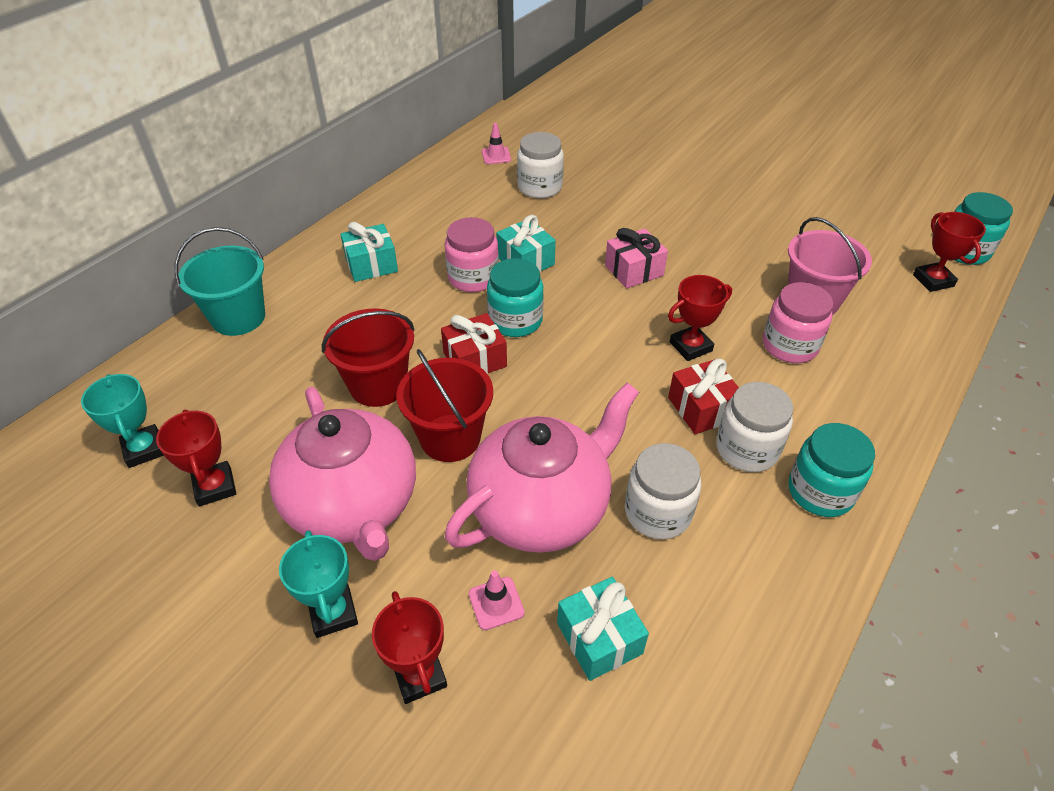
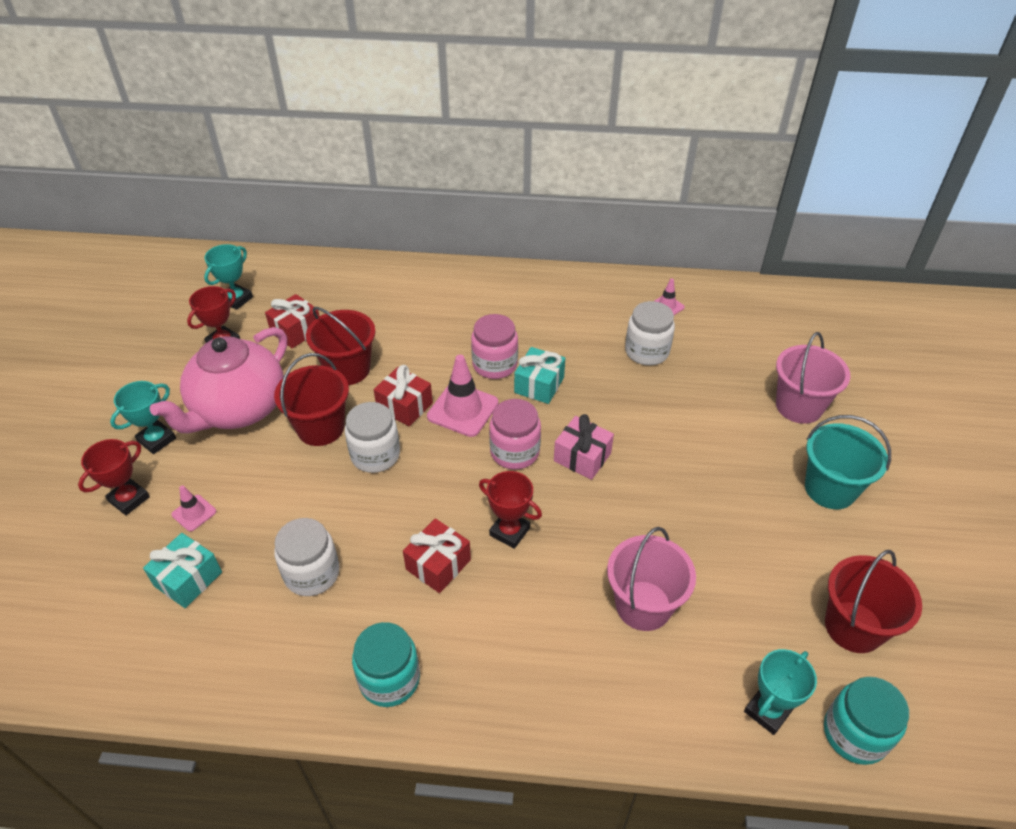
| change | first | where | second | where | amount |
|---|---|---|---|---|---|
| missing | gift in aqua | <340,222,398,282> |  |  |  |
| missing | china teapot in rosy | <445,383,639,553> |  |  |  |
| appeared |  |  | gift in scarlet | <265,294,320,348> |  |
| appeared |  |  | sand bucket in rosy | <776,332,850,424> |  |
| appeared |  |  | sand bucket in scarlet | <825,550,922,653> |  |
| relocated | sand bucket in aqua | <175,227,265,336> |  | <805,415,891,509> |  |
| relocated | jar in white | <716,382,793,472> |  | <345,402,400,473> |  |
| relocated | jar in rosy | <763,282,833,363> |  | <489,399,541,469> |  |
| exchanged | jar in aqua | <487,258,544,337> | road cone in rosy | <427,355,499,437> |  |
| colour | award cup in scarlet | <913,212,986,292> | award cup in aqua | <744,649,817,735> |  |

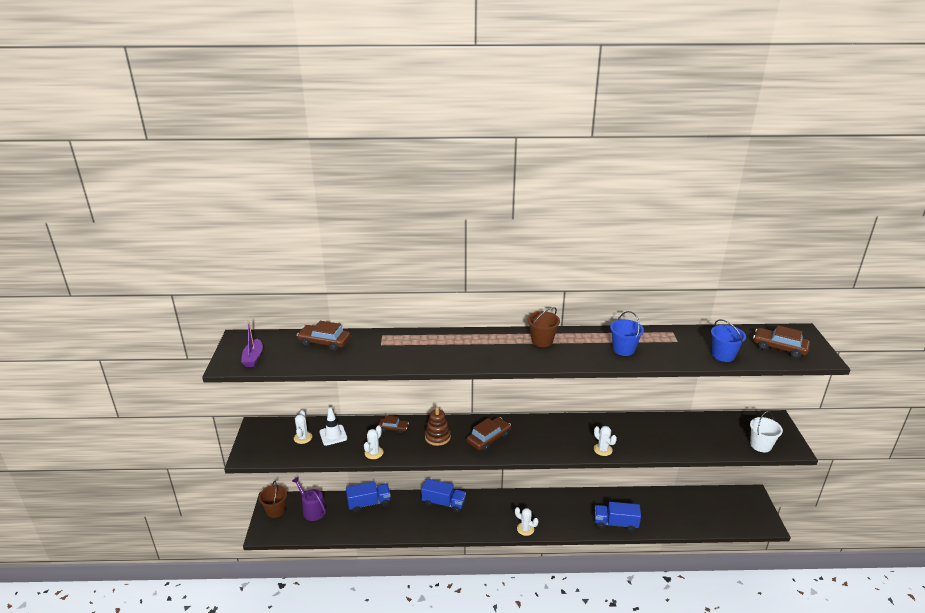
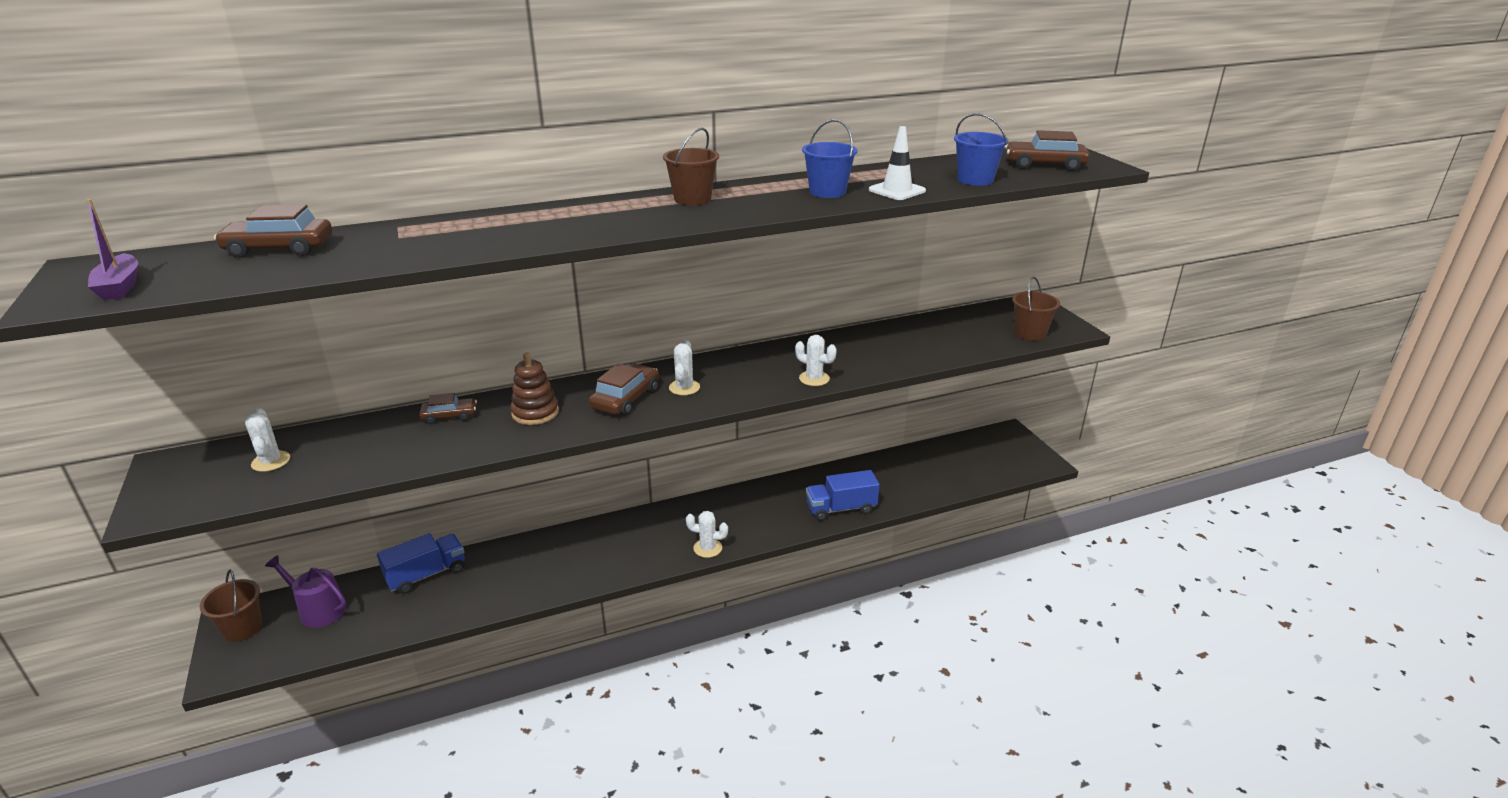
| change | first | where | second | where | amount |
|---|---|---|---|---|---|
| missing | toy truck in cobalt | <421,479,466,513> |  |  |  |
| relocated | road cone in white | <319,407,347,446> |  | <869,126,926,200> |  |
| relocated | prickly plant in white | <364,425,383,459> |  | <669,340,700,395> |  |
| colour | sand bucket in white | <750,411,783,452> | sand bucket in brown | <1012,277,1060,341> |  |

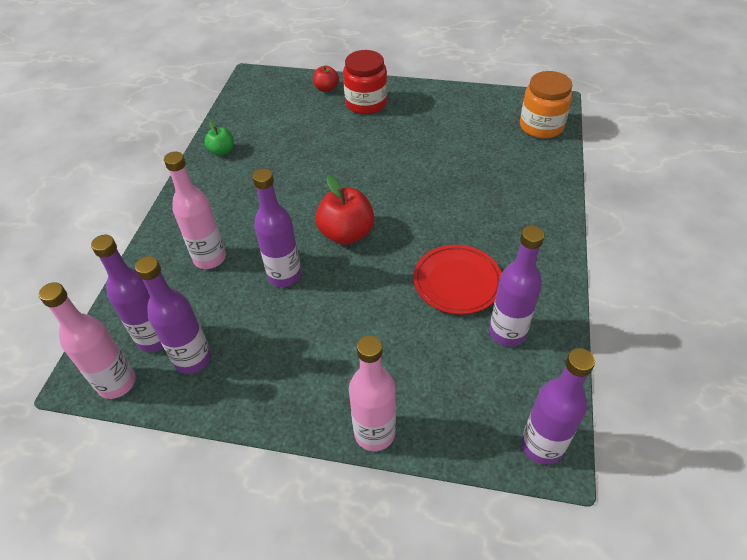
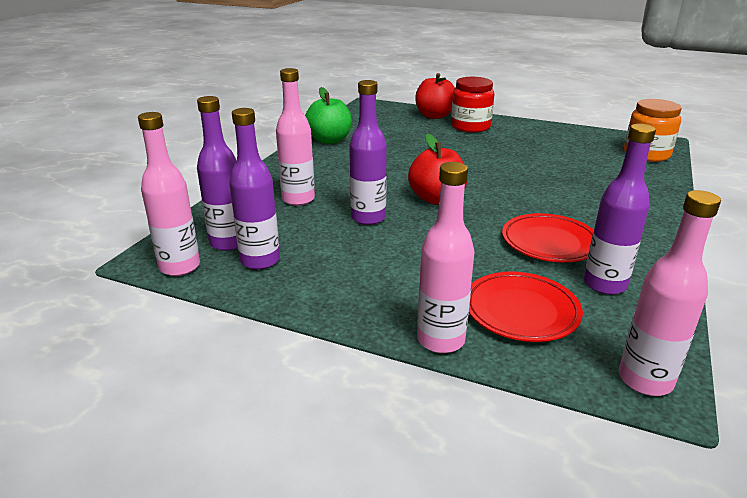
| change | first | where | second | where | amount |
|---|---|---|---|---|---|
| appeared |  |  | plate in scarlet | <469,271,583,342> |  |
| colour | bottle in violet | <521,348,595,465> | bottle in rosy | <619,190,721,396> |  |
| size | toy apple in leaf-green | <204,121,234,156> |  | <305,87,352,144> | x1.76 |
| size | toy apple in scarlet | <313,66,339,92> |  | <415,73,455,119> | x1.76 |

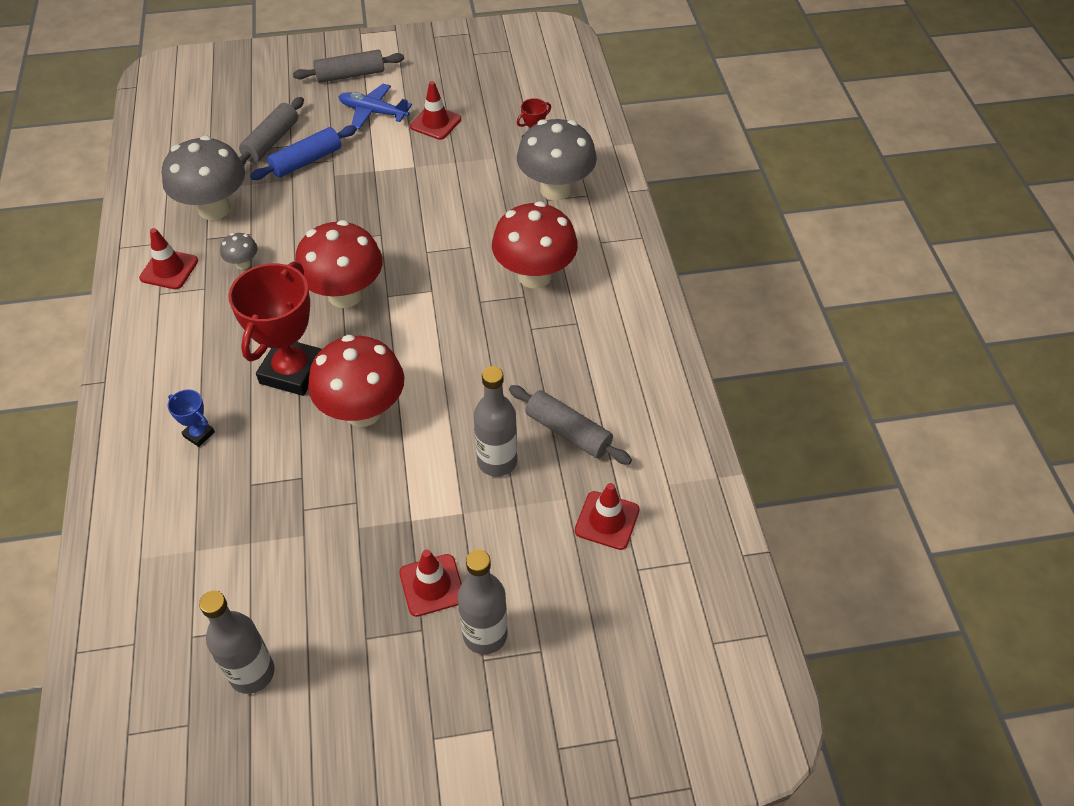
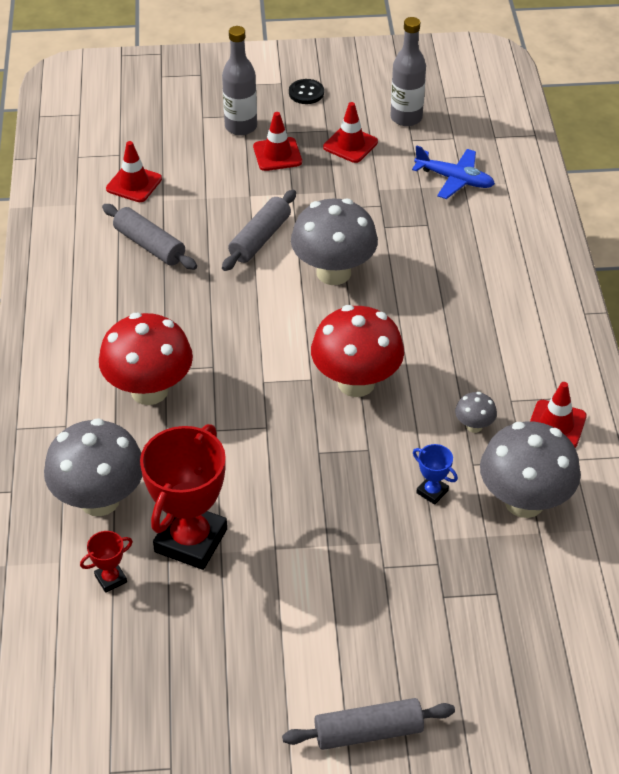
| change | first | where | second | where | amount |
|---|---|---|---|---|---|
| missing | dough roller in cobalt | <250,125,357,180> |  |  |  |
| missing | bottle in grey | <474,366,517,477> |  |  |  |
| appeared |  |  | sewing button in black | <289,79,324,104> |  |
| relocated | award cup in cobalt | <168,389,215,447> |  | <413,444,458,505> |  |
| relocated | award cup in scarlet | <228,262,322,396> |  | <140,424,227,570> |  |
| relocated | dough roller in grey | <239,97,304,165> |  | <222,190,296,271> |  |
| relocated | plane in cobalt | <339,84,412,129> |  | <412,145,495,199> |  |
| relocated | road cone in scarlet | <410,81,461,140> |  | <323,102,378,163> |  |
| colour | fungus in scarlet | <308,335,404,427> | fungus in grey | <291,198,378,285> |  |

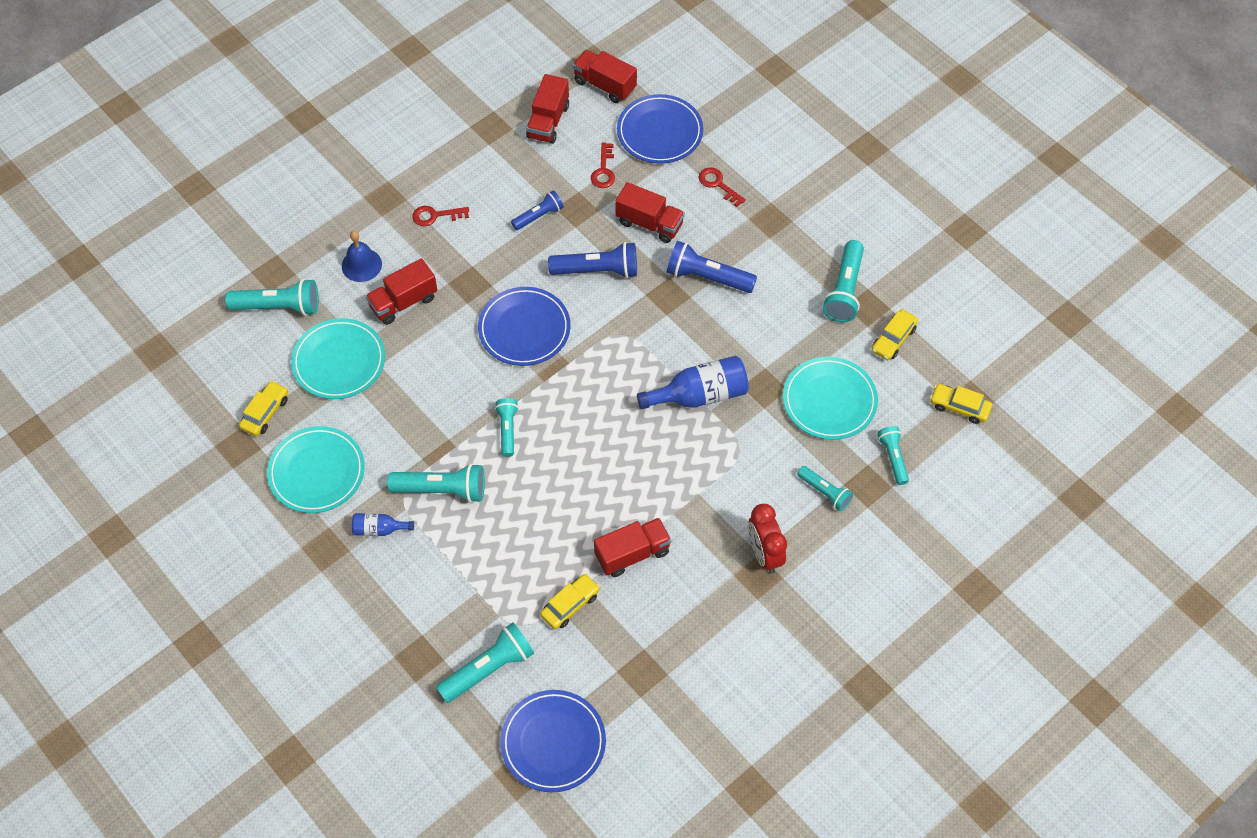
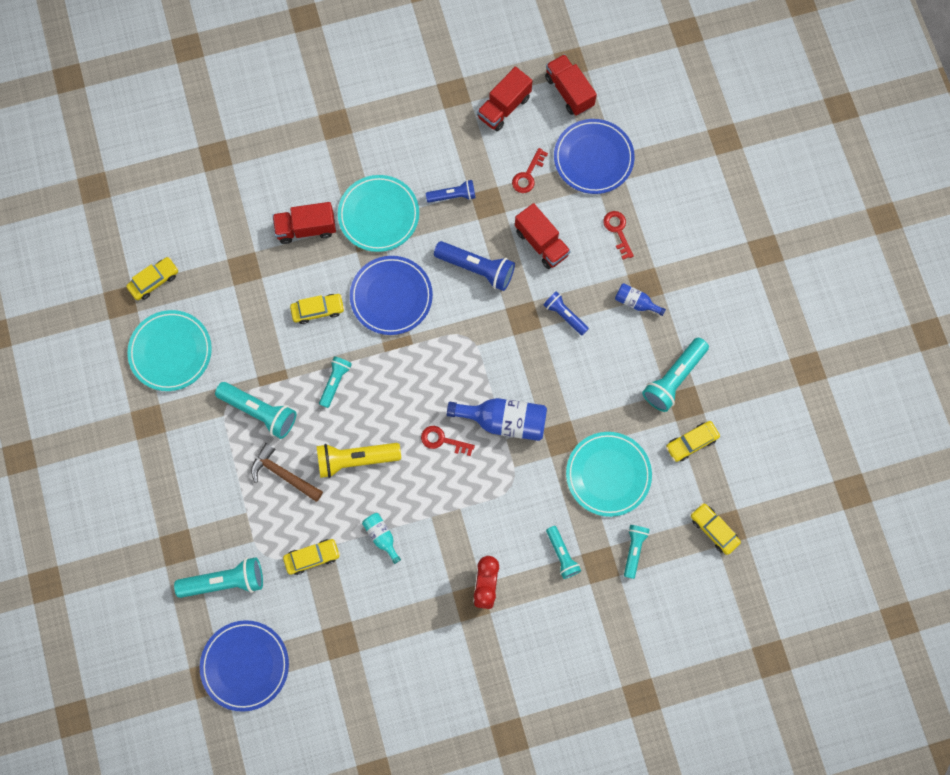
| change | first | where | second | where | amount |
|---|---|---|---|---|---|
| missing | pocket torch in aqua | <225,279,319,316> |  |  |  |
| missing | bell in cobalt | <342,231,382,282> |  |  |  |
| appeared |  |  | claw hammer in brown | <251,443,323,502> |  |
| appeared |  |  | toy car in yellow | <290,294,345,324> |  |
| appeared |  |  | pocket torch in yellow | <317,443,401,478> |  |
| relocated | plate in aqua | <291,318,385,399> |  | <338,175,419,252> |  |
| relocated | bottle in cobalt | <352,513,414,536> |  | <615,283,666,316> |  |
| relocated | key in scarlet | <412,206,469,226> |  | <421,426,475,456> |  |
| exchanged | toy truck in scarlet | <594,518,671,577> | bottle in aqua | <362,513,401,564> |  |
| size | pocket torch in cobalt | <667,241,757,293> |  | <543,291,589,335> | x0.62 |

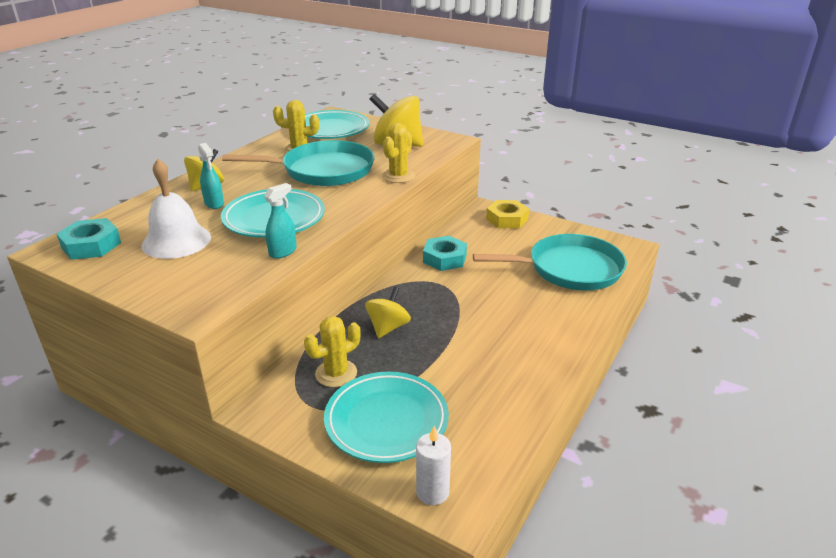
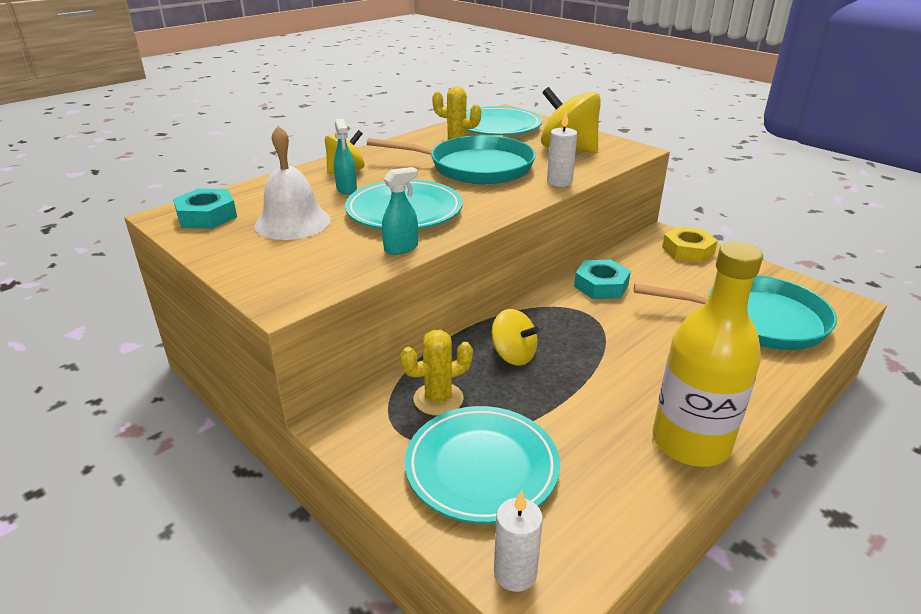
| change | first | where | second | where | amount |
|---|---|---|---|---|---|
| appeared |  |  | bottle in yellow | <652,242,763,467> |  |
| exchanged | prickly plant in yellow | <382,123,415,183> | pillar candle in white | <547,112,577,187> |  |
| spun | whirligig in yellow | <365,287,411,338> |  | <492,309,539,366> | 90 degrees clockwise |

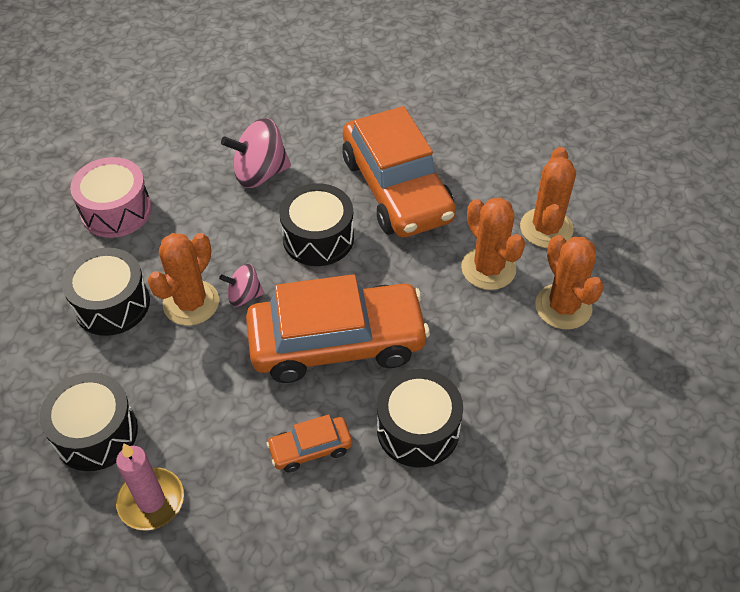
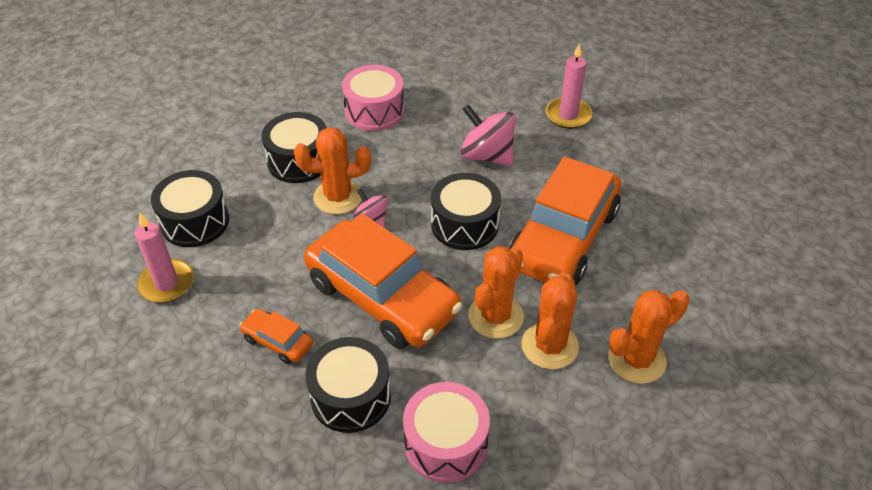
| change | first | where | second | where | amount |
|---|---|---|---|---|---|
| appeared |  |  | toy drum in rosy | <403,382,490,483> |  |
| appeared |  |  | pillar candle in rosy | <546,43,592,129> |  |
| relocated | prickly plant in orange-coloured | <535,235,604,329> |  | <468,246,524,339> |  |

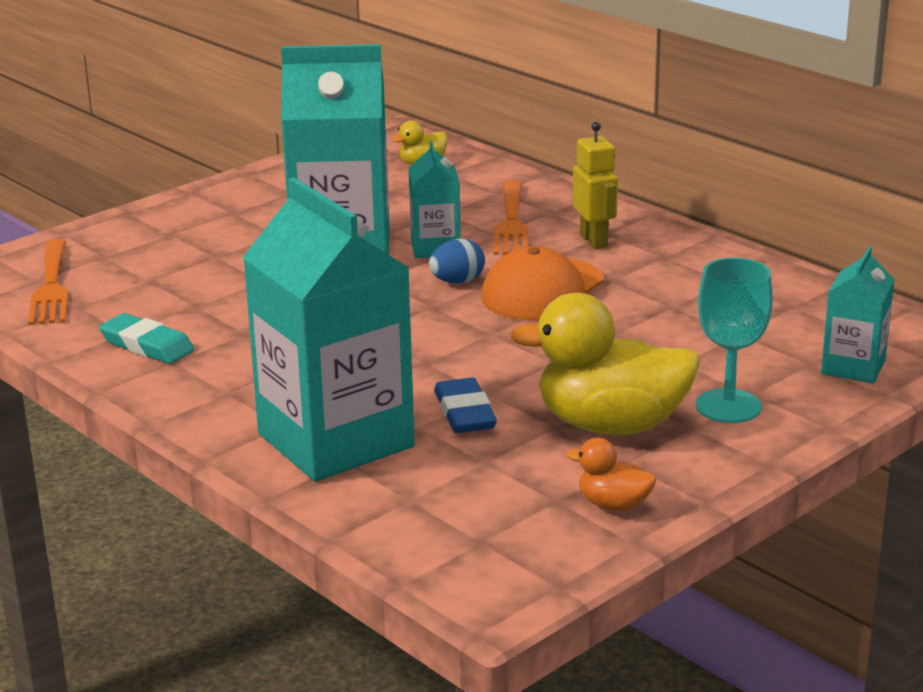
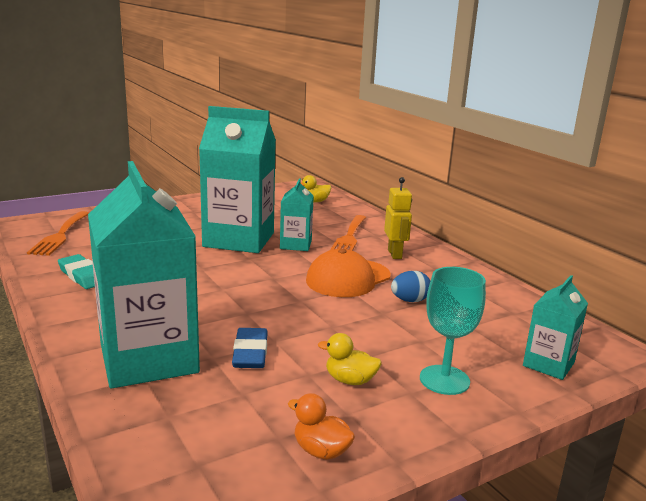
| change | first | where | second | where | amount |
|---|---|---|---|---|---|
| relocated | egg in cobalt | <429,239,485,284> |  | <391,271,430,302> |  |
| size | duck in yellow | <509,293,701,435> |  | <318,333,382,385> | x0.46 |

